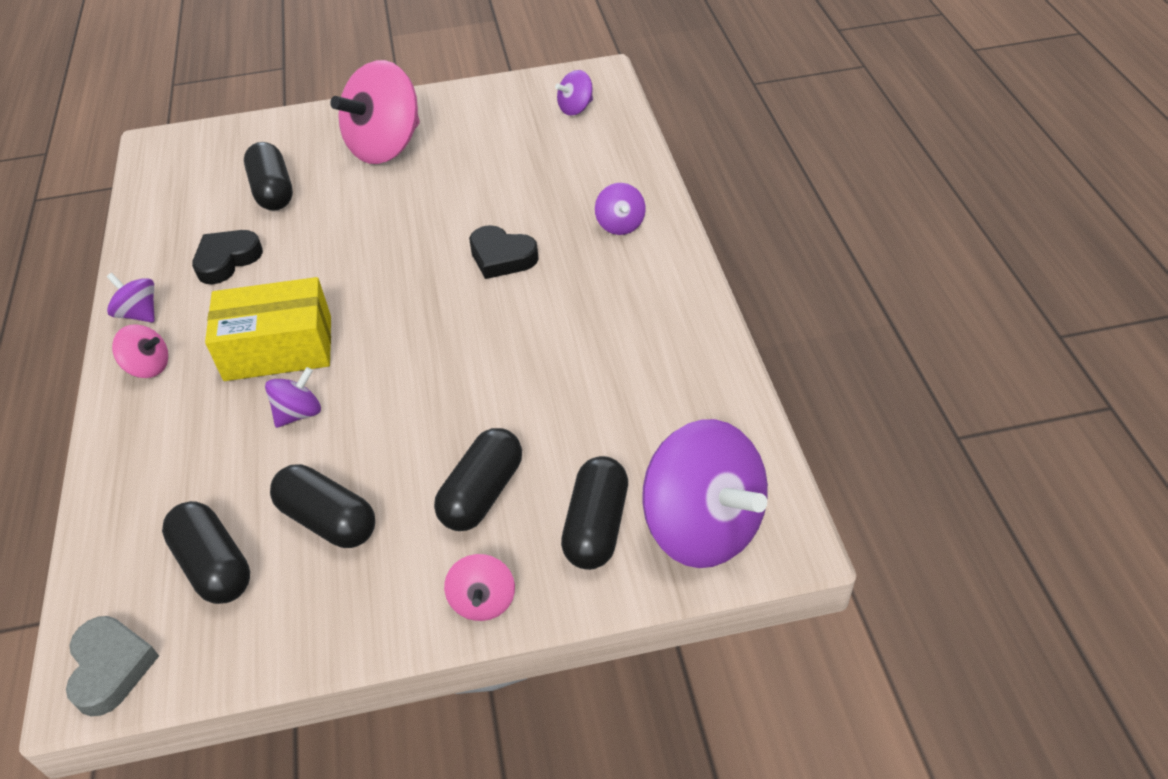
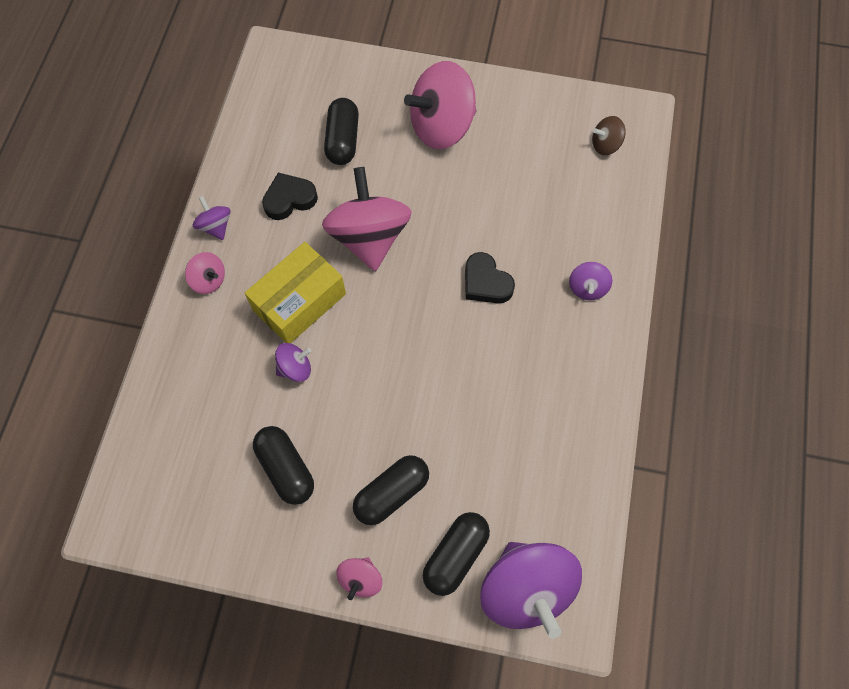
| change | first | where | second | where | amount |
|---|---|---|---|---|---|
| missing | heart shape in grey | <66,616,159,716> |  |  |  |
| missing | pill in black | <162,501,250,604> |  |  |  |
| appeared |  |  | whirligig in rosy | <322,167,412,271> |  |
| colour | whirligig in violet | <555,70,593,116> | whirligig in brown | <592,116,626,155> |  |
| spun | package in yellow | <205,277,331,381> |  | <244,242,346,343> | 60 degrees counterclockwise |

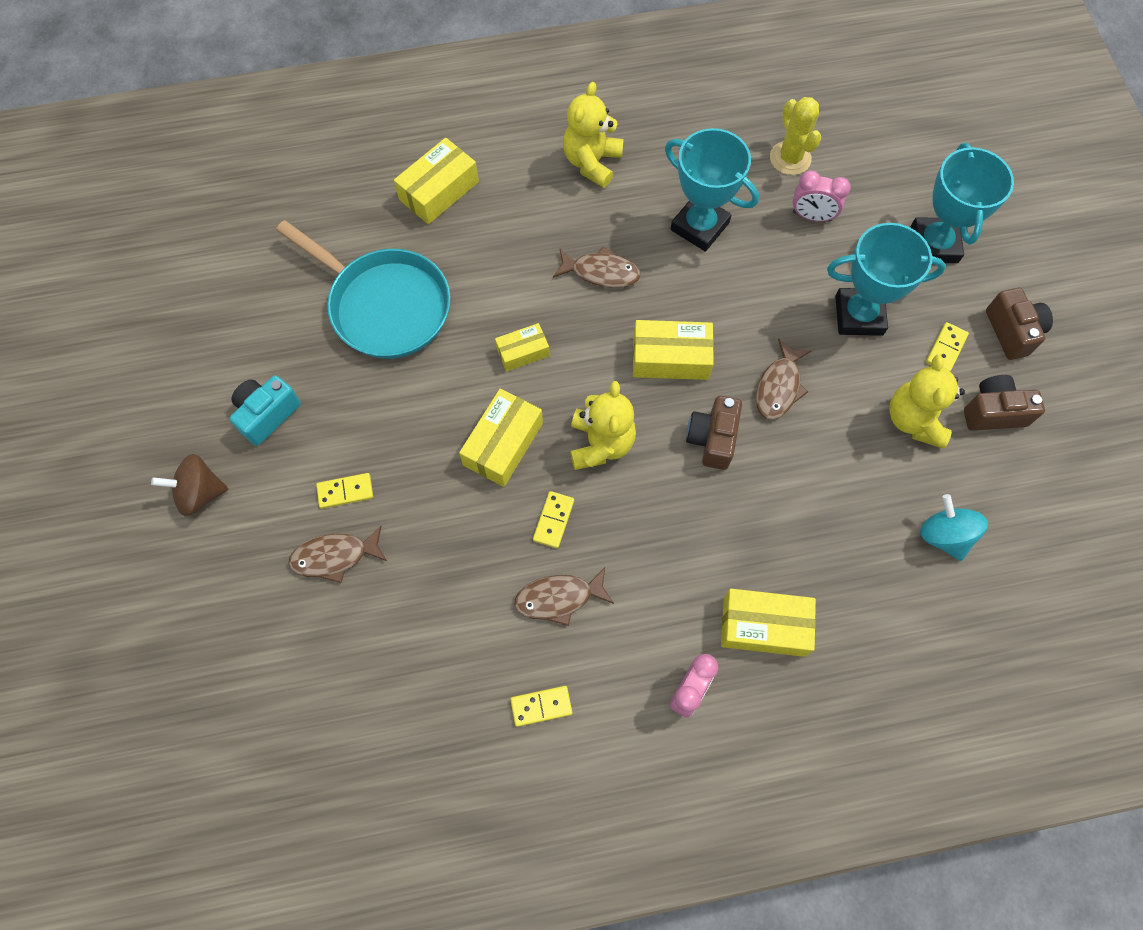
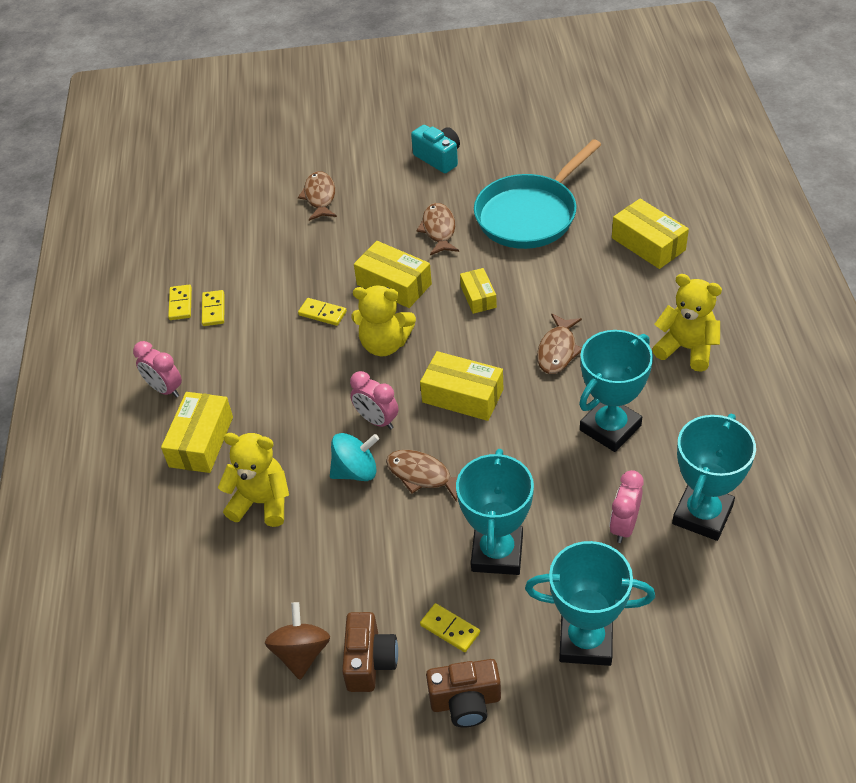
| change | first | where | second | where | amount |
|---|---|---|---|---|---|
| relocated | whirligig in brown | <151,454,228,517> |  | <265,602,330,680> |  |
| relocated | domino in yellow | <316,473,373,509> |  | <202,290,224,326> |  |
| relocated | fish in brown | <514,568,614,626> |  | <416,203,459,255> |  |
| relocated | teddy bear in yellow | <889,355,965,449> |  | <218,433,289,527> |  |
| relocated | whirligig in aqua | <920,494,988,561> |  | <330,433,379,481> |  |
| exchanged | compact camera in brown | <686,396,742,470> | clock in rosy | <350,371,399,429> |  |
| exchanged | prickly plant in yellow | <770,97,821,175> | award cup in aqua | <672,414,756,541> |  |
| spun | package in yellow | <633,320,714,380> |  | <420,351,503,421> | 75 degrees counterclockwise |

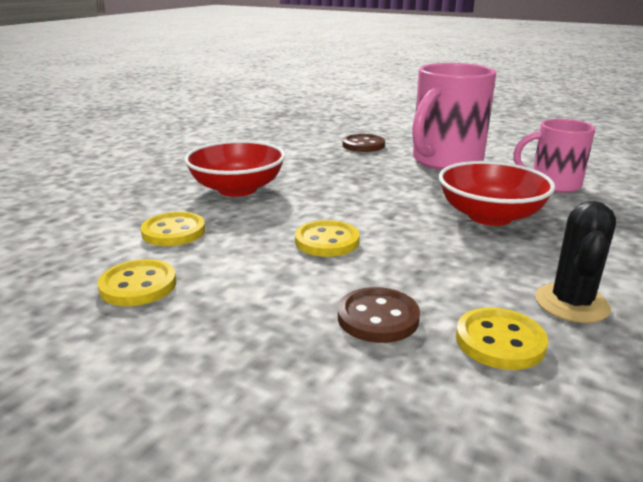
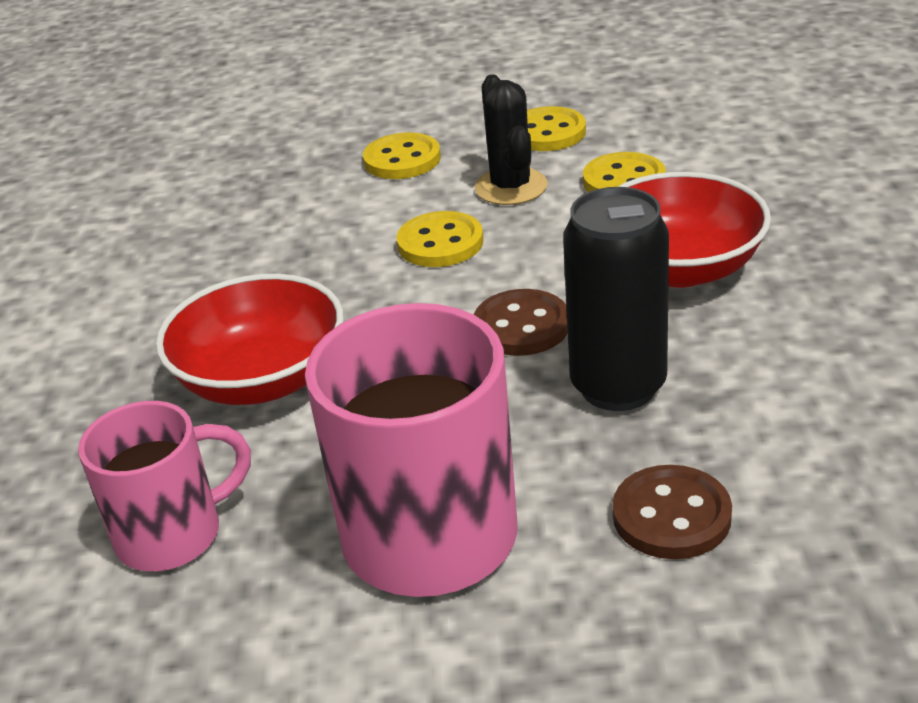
| change | first | where | second | where | amount |
|---|---|---|---|---|---|
| appeared |  |  | soda can in black | <563,187,669,411> |  |
| relocated | sewing button in brown | <338,287,420,343> |  | <474,289,568,356> |  |
| relocated | sewing button in yellow | <456,307,548,370> |  | <363,133,441,179> |  |
| relocated | prickly plant in black | <535,201,616,323> |  | <475,74,548,205> |  |

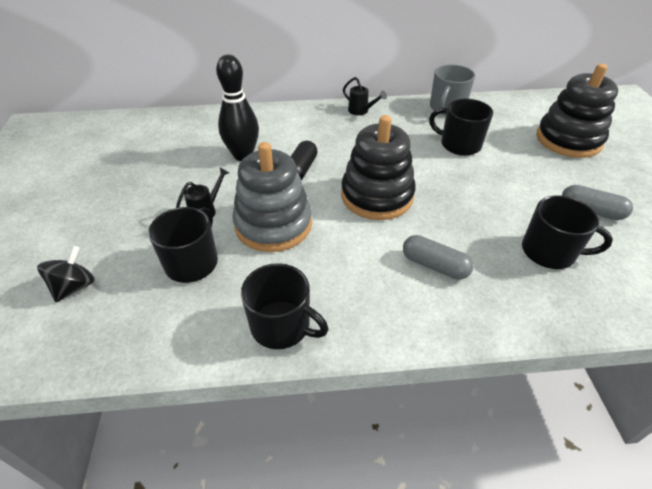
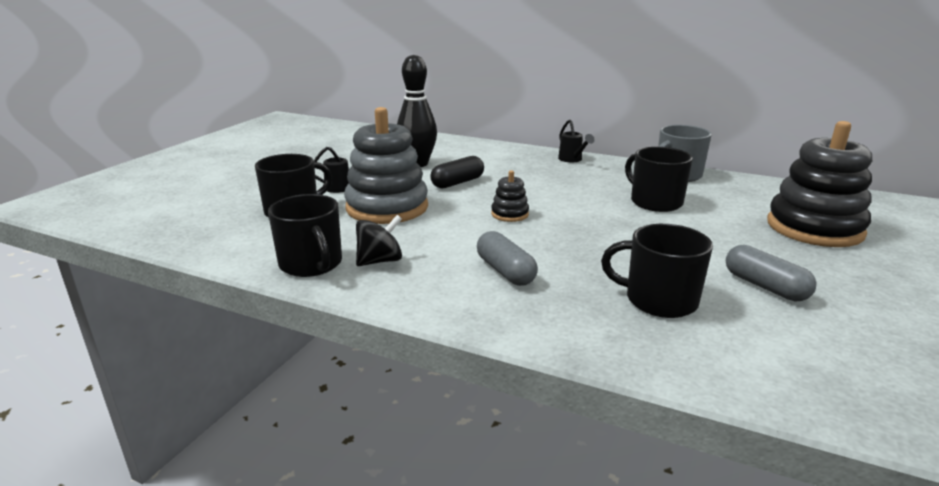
| change | first | where | second | where | amount |
|---|---|---|---|---|---|
| relocated | whirligig in black | <37,246,95,302> |  | <356,215,402,266> |  |
| spun | mug in black | <522,196,613,269> |  | <601,224,713,318> | 150 degrees clockwise |
| size | ring stacker in black | <341,115,416,220> |  | <491,170,529,222> | x0.45 |

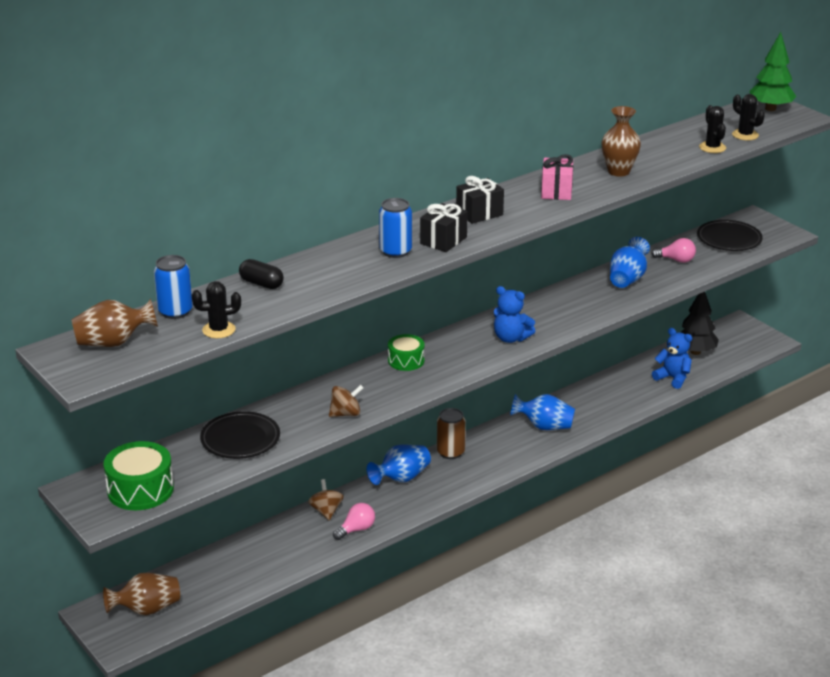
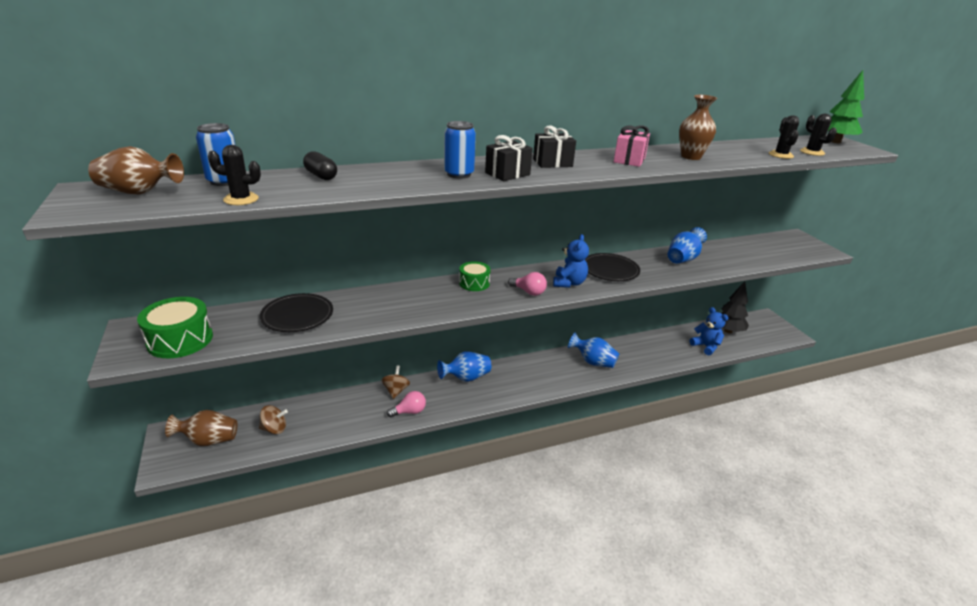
| change | first | where | second | where | amount |
|---|---|---|---|---|---|
| missing | soda can in brown | <437,408,466,459> |  |  |  |
| relocated | whirligig in brown | <329,385,364,417> |  | <259,405,288,434> |  |
| relocated | light bulb in rosy | <651,238,696,263> |  | <508,272,547,296> |  |
| relocated | plate in black | <697,220,763,251> |  | <585,253,640,281> |  |
| spun | teddy bear in cobalt | <494,286,535,343> |  | <553,234,589,288> | 120 degrees counterclockwise |

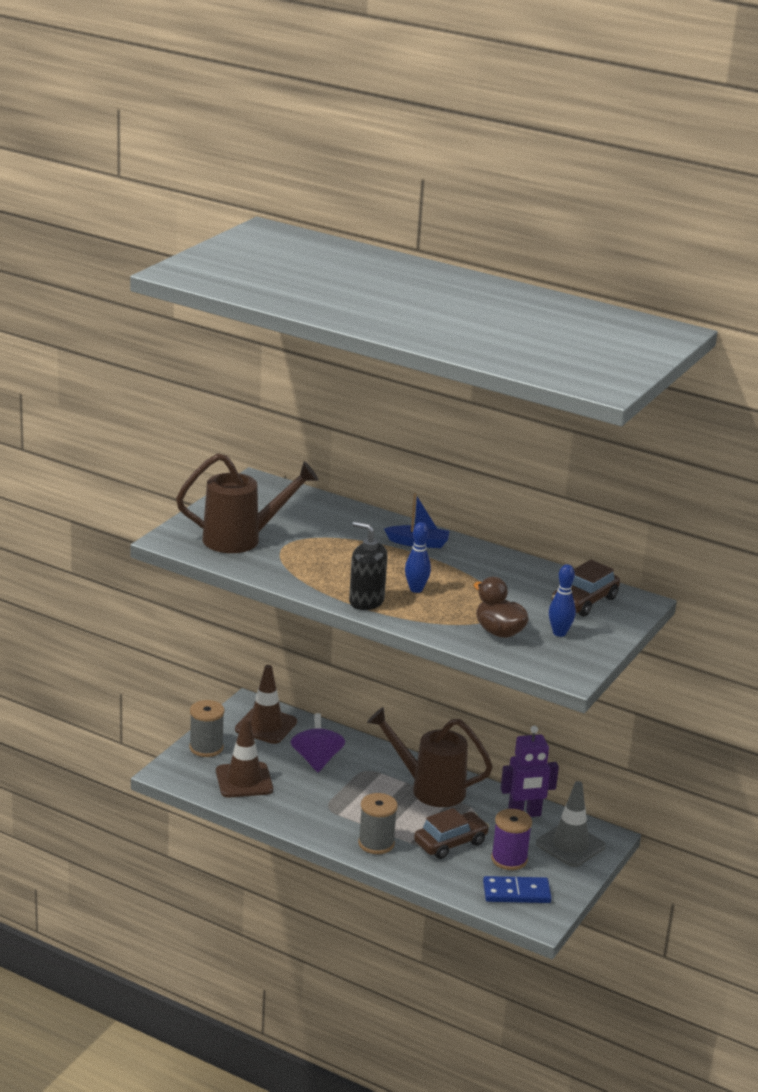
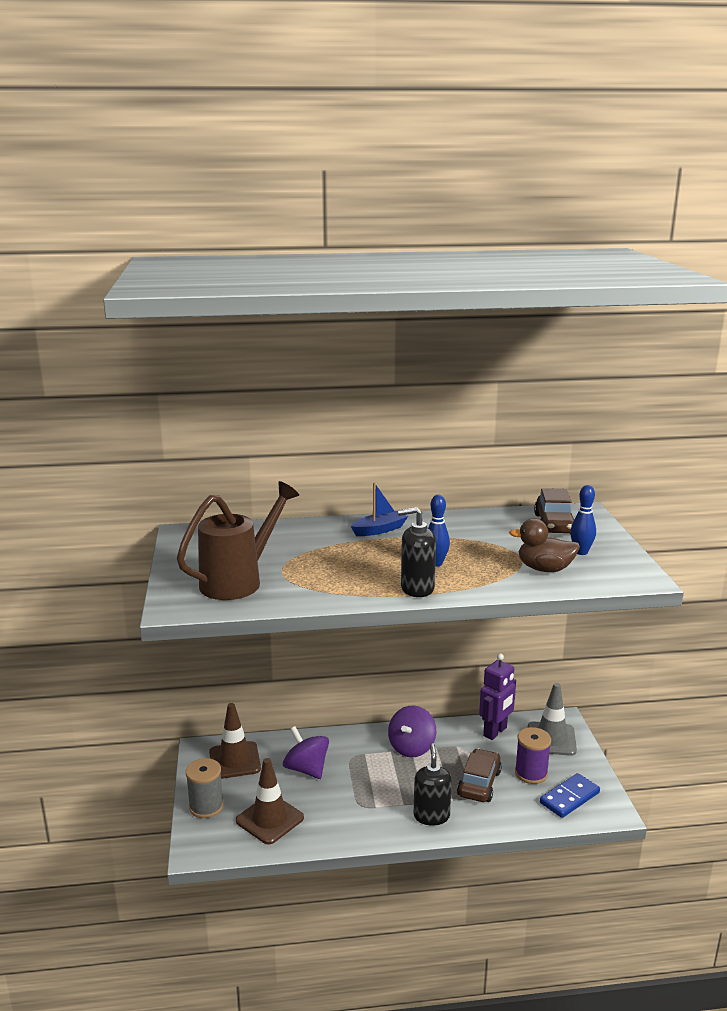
| change | first | where | second | where | amount |
|---|---|---|---|---|---|
| exchanged | spool in grey | <358,793,398,854> | pump bottle in black | <414,743,452,826> |  |
| exchanged | watering pot in brown | <367,707,493,807> | whirligig in violet | <388,705,436,757> |  |

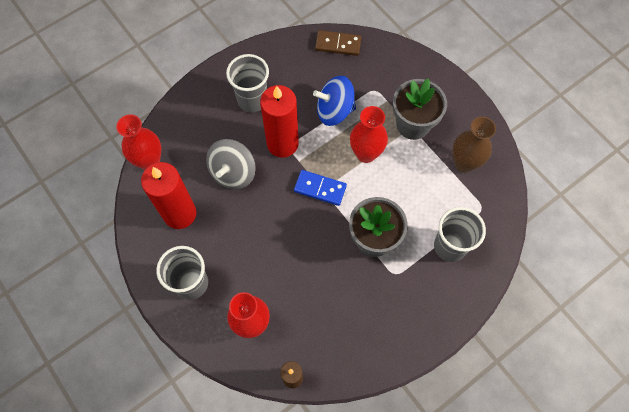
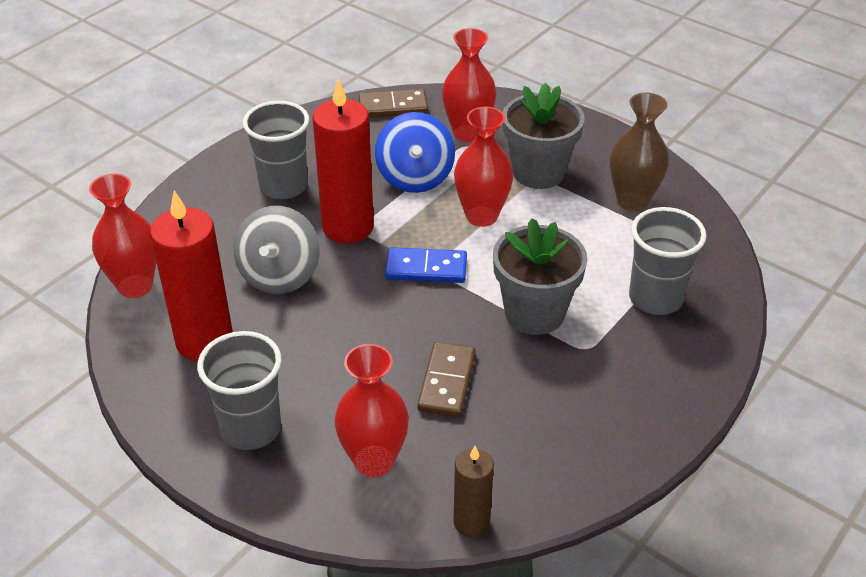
| change | first | where | second | where | amount |
|---|---|---|---|---|---|
| appeared |  |  | domino in brown | <417,342,476,417> |  |
| appeared |  |  | tall vase in scarlet | <442,28,496,142> |  |
| spun | whirligig in cobalt | <313,76,356,126> |  | <375,112,455,193> | 75 degrees counterclockwise |

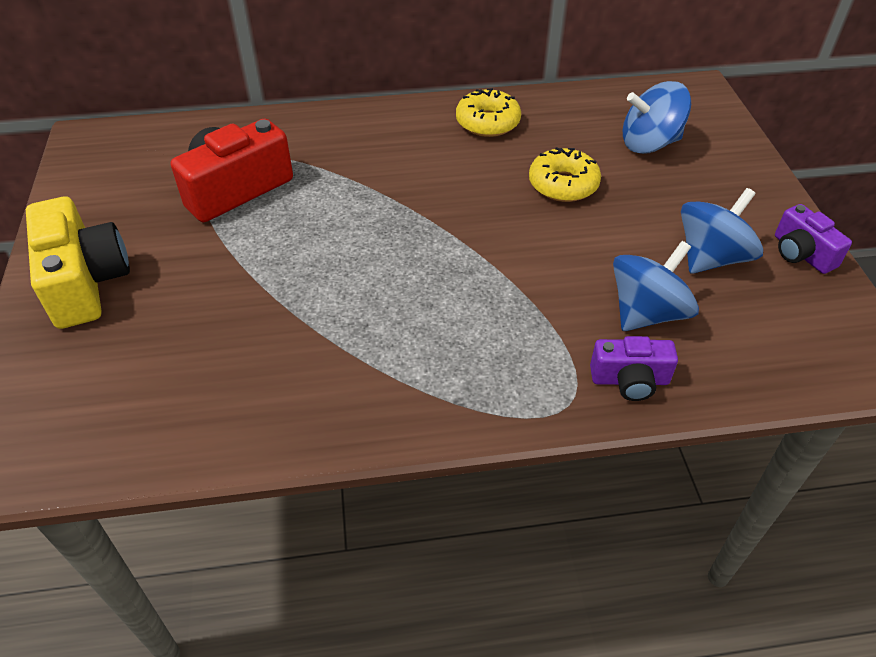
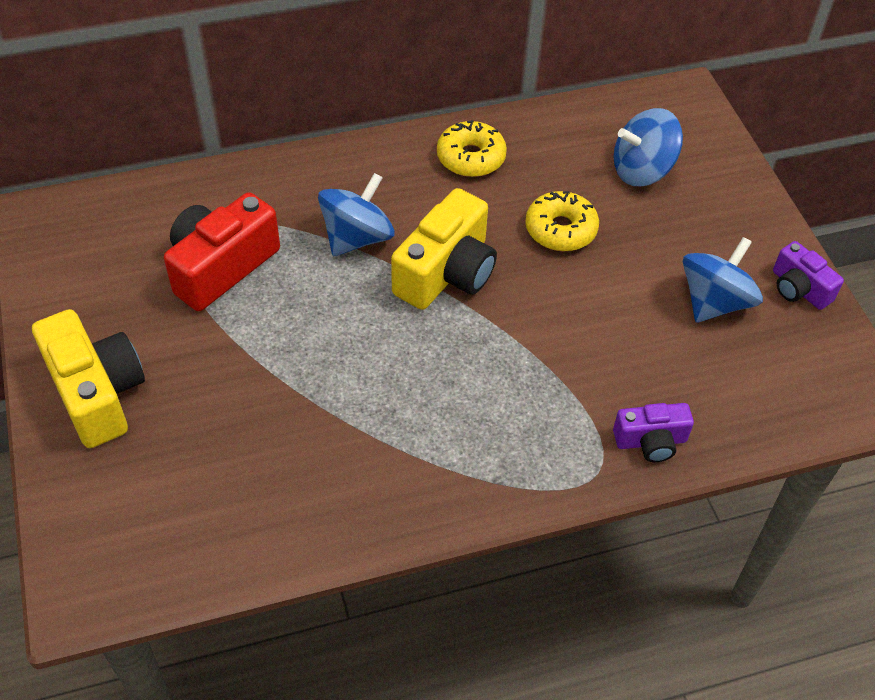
| change | first | where | second | where | amount |
|---|---|---|---|---|---|
| appeared |  |  | compact camera in yellow | <391,188,497,310> |  |
| relocated | whirligig in cobalt | <613,241,699,331> |  | <318,173,395,256> |  |

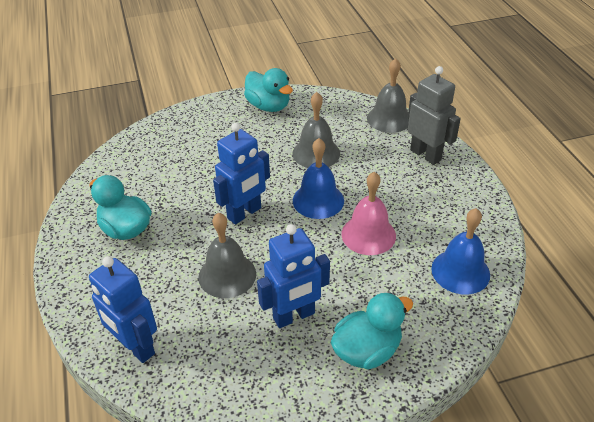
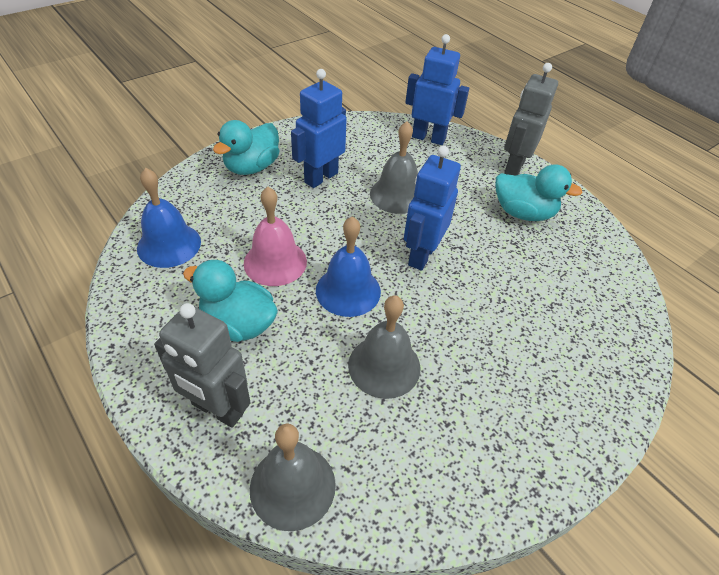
| change | first | where | second | where | amount |
|---|---|---|---|---|---|
| appeared |  |  | robot figure in grey | <504,63,558,176> |  |
| relocated | duck in aqua | <244,68,293,112> |  | <183,260,278,342> |  |

